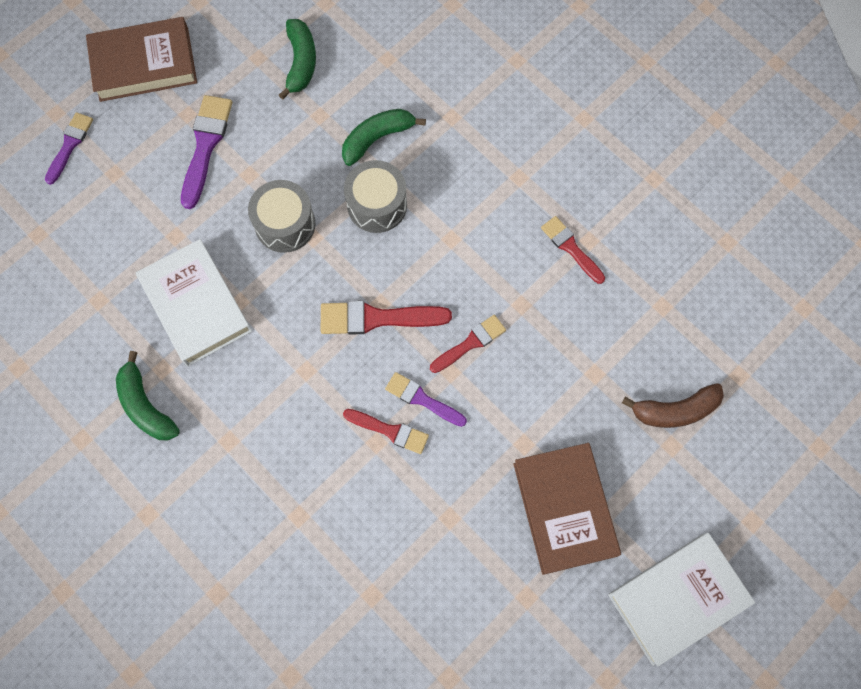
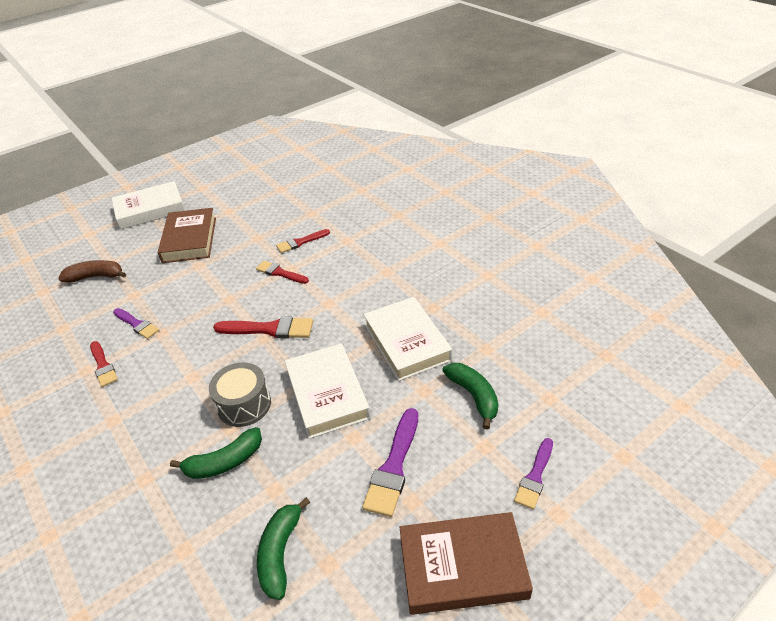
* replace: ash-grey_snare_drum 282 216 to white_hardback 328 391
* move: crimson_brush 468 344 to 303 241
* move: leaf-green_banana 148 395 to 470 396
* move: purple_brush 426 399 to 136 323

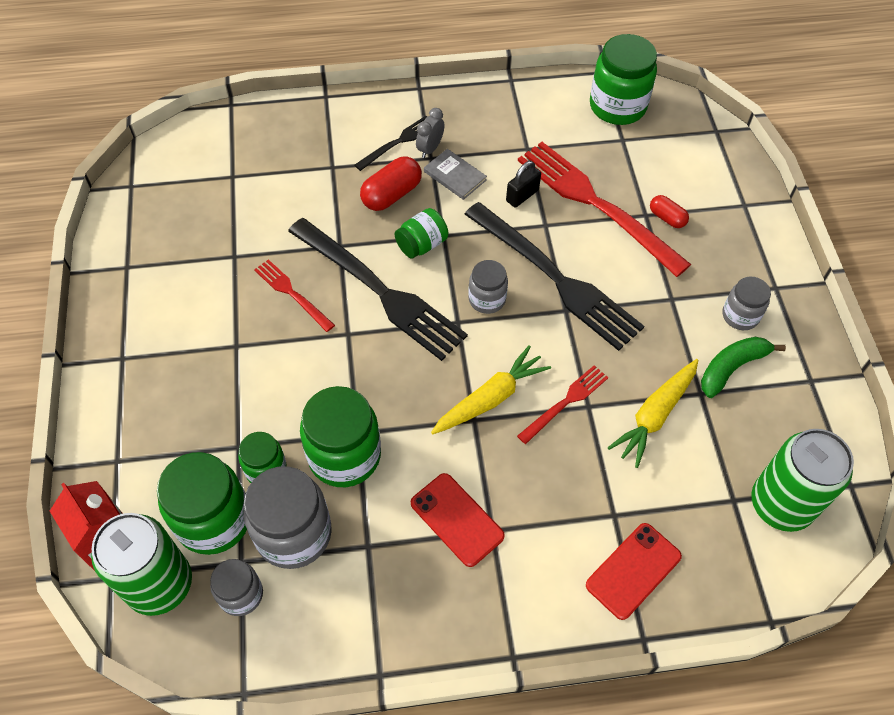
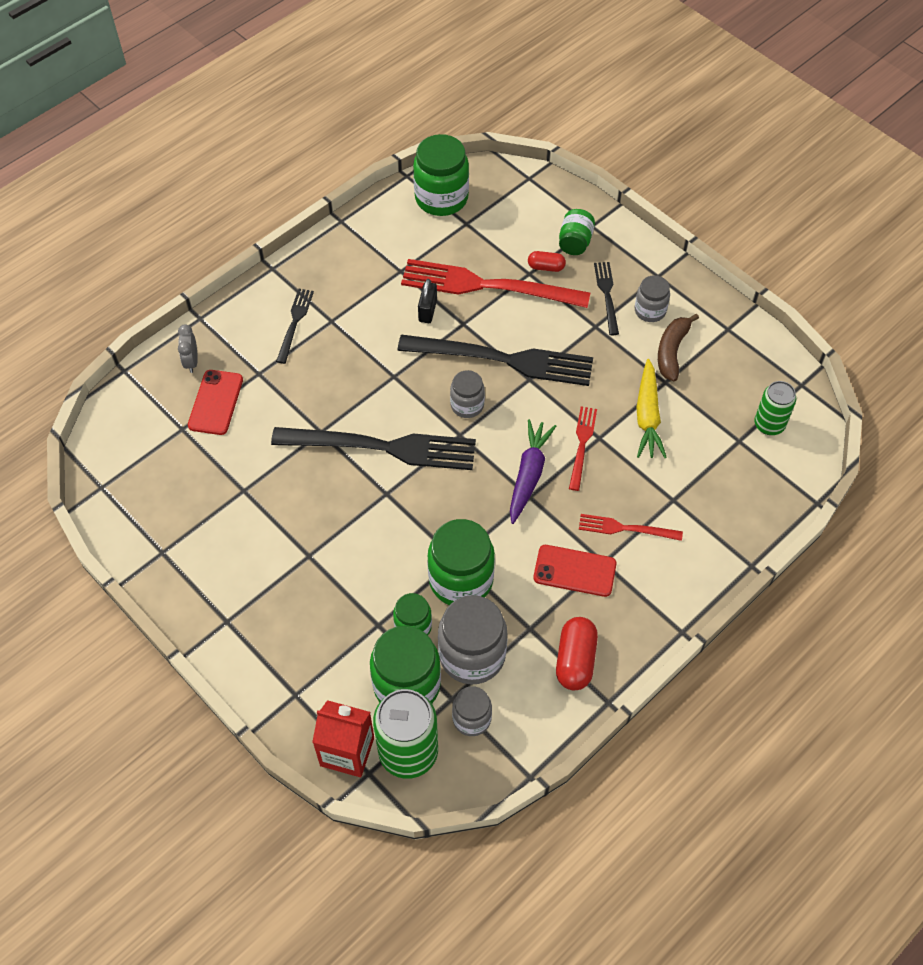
* move: ash-grey_bedside_clock 430 133 to 188 348
* delete: ash-grey_hardback 455 174
* move: crimson_capsule 391 183 to 577 653
* move: leaf-green_preserve_jar 421 233 to 577 232
* move: crimson_dinner_fork 294 295 to 631 527
* recolor: leaf-green_banana 743 367 to russet_banana 678 348
* recolor: bright_yellow_root_vegetable 491 389 to purple_root_vegetable 533 471
* resize: leaf-green_tin 802 480 = 775 408 x0.61
* move: crimson_mobile_phone 634 571 to 215 402
* insert: jet-black_dinner_fork 606 298

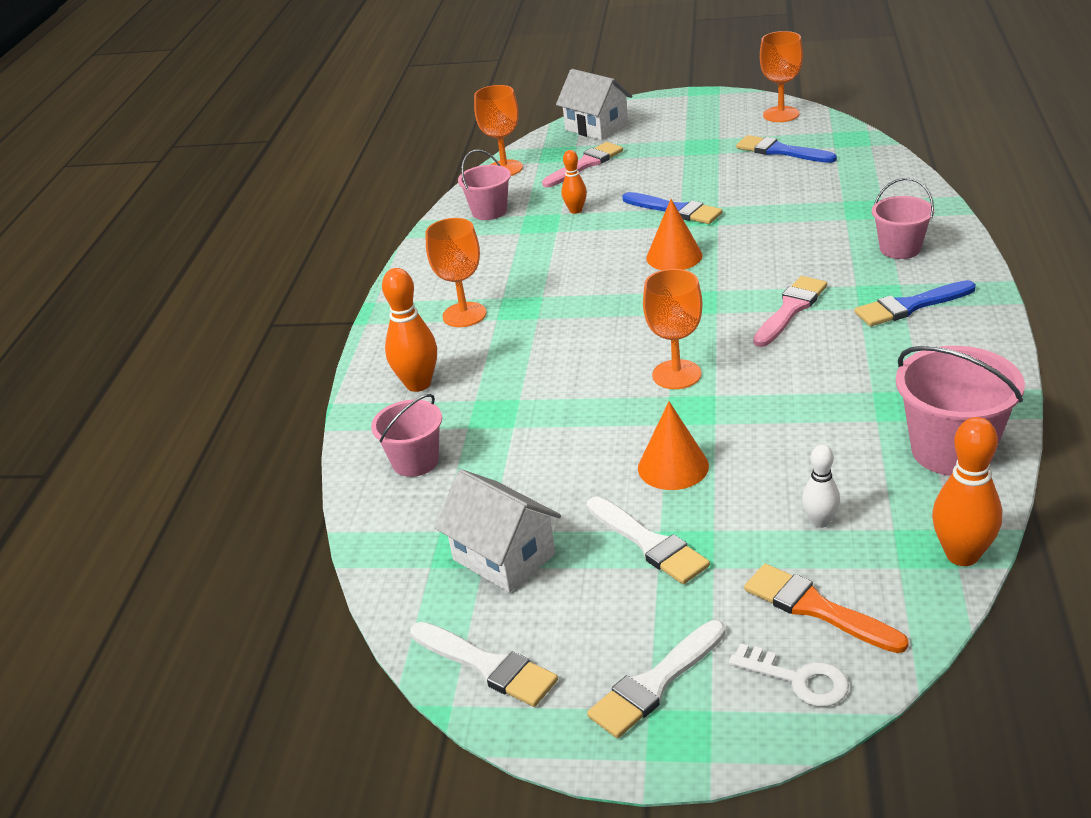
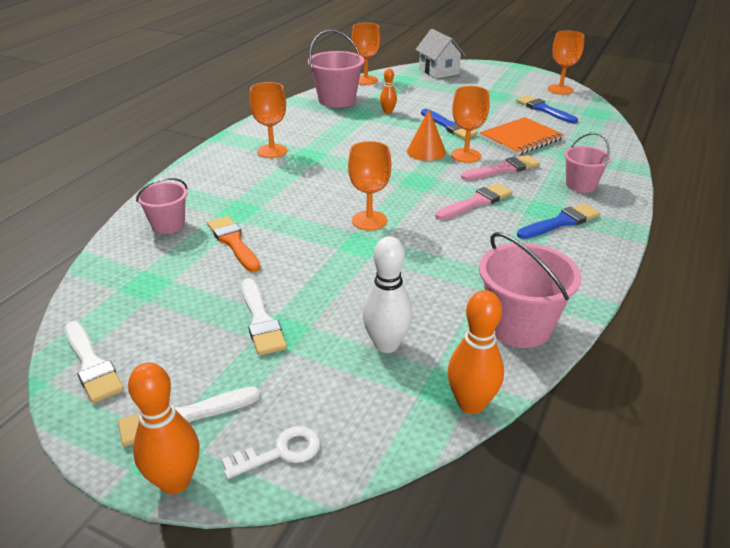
* move: rosy_brush 582 165 to 500 167
* resize: rosy_bucket 484 185 = 336 69 x1.59
* move: orange_tenpin 409 330 to 163 428
* rotate: cobalt_brush 915 303 = 558 221 150 degrees clockwise
* delete: orange_cone 673 445
* resize: white_tenpin 821 486 = 388 294 x1.68
* delete: white_cottage 498 531
* move: orange_brush 826 608 to 234 244
* rotate: white_key 789 675 = 271 452 75 degrees counterclockwise
* insert: orange_wine_glass 470 124
* insert: orange_notebook 522 136

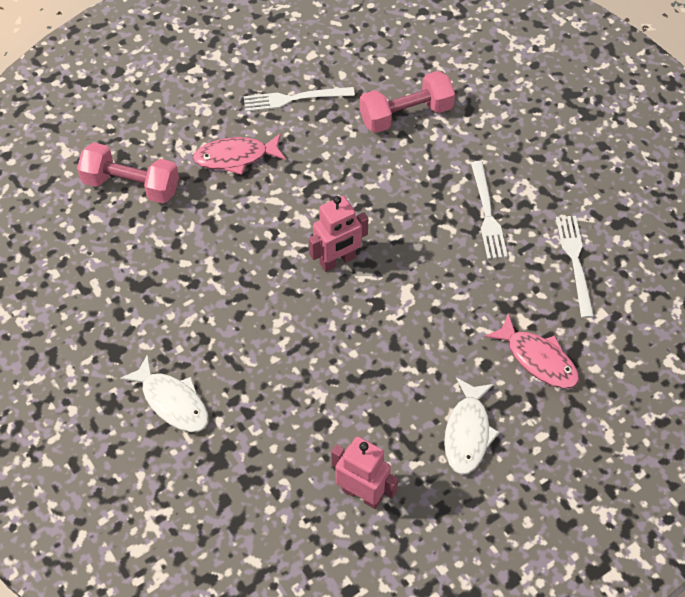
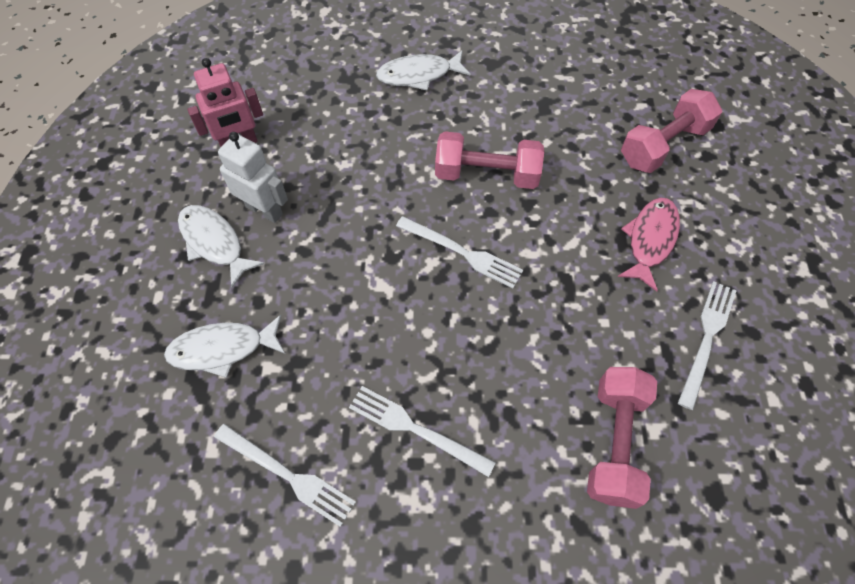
* replace: rosy_robot 338 234 to white_dinner_fork 459 252
* recolor: rosy_fish 532 351 to white_fish 224 346
* insert: rosy_hand_weight 489 160
* insert: white_robot 253 177

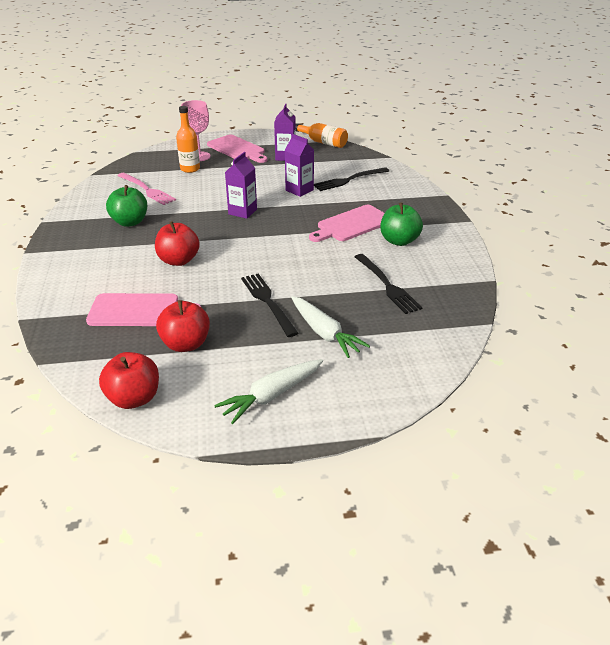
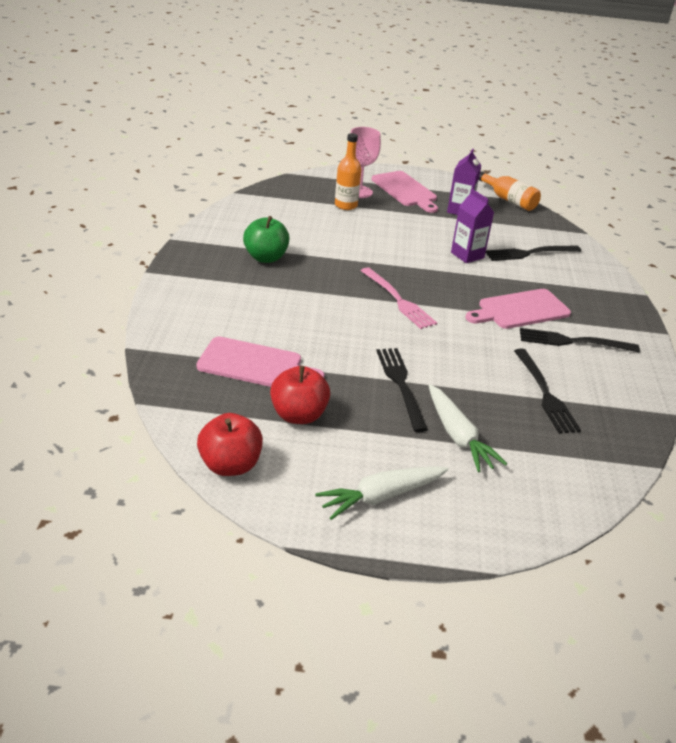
* delete: purple_milk_carton 241 185
* move: rosy_dinner_fork 146 189 to 399 298
* replace: leaf-green_apple_fruit 401 224 to jet-black_dinner_fork 580 340
* delete: crimson_apple_fruit 177 243

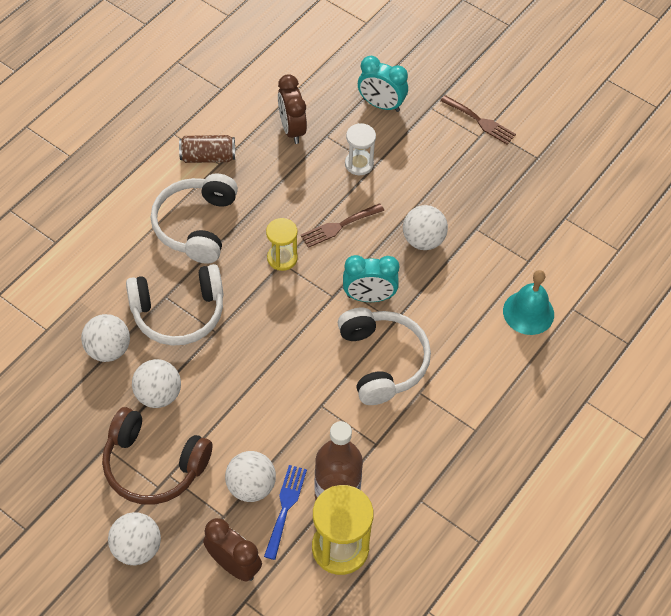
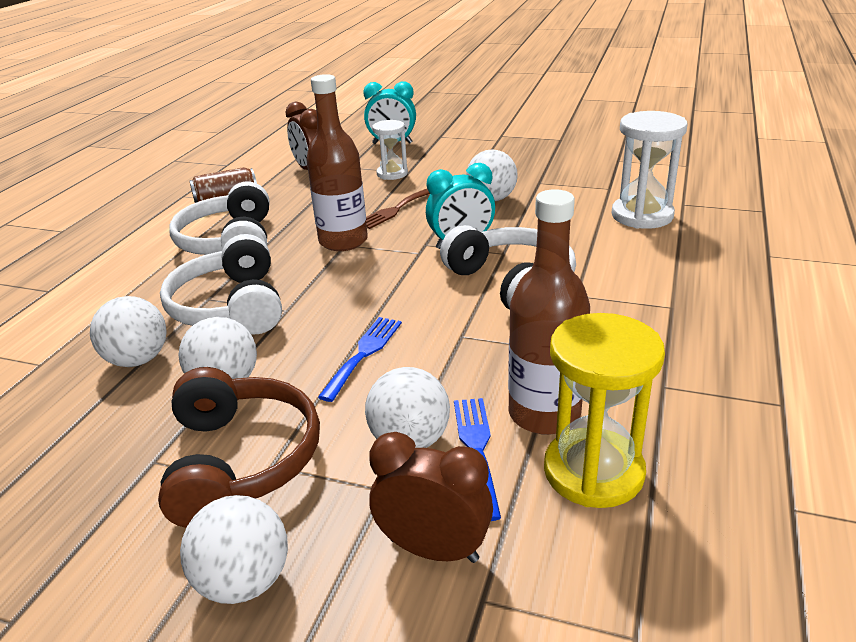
* delete: russet_dinner_fork 478 119
* replace: bright_yellow_hourglass 282 244 to russet_drink_bottle 337 162
* rotate: white_headphones 174 305 = 221 284 105 degrees clockwise
* replace: turquoise_hand_bell 528 302 to white_hourglass 649 170
* rotate: russet_headphones 157 456 = 239 447 105 degrees counterclockwise
* insert: cobalt_dinner_fork 360 359

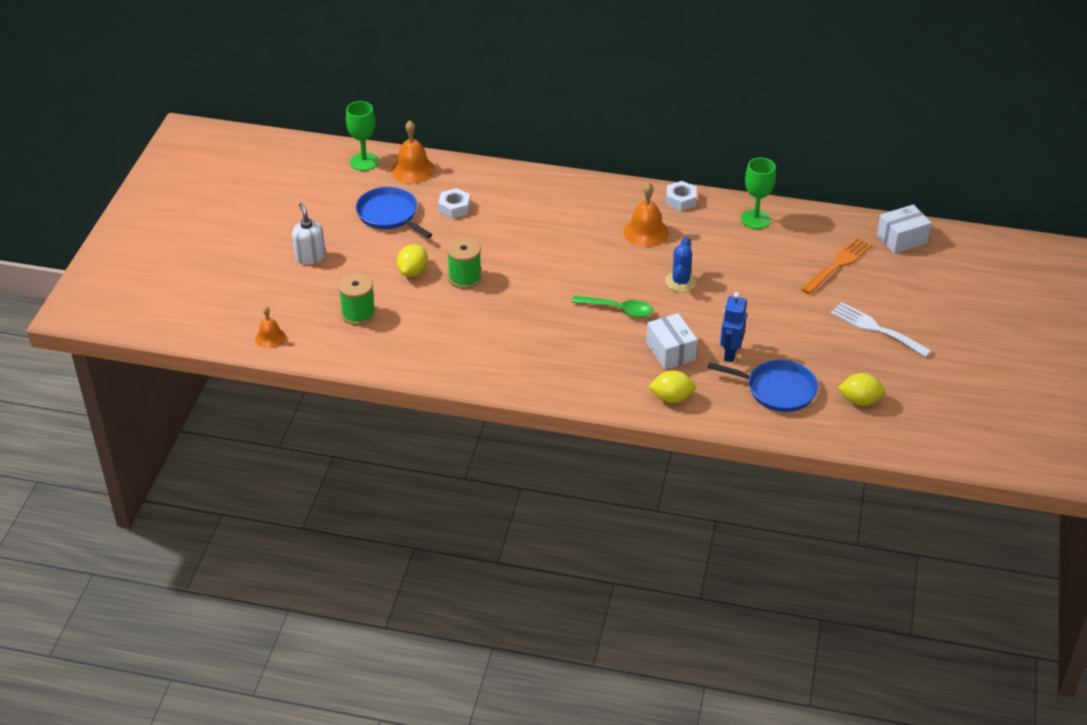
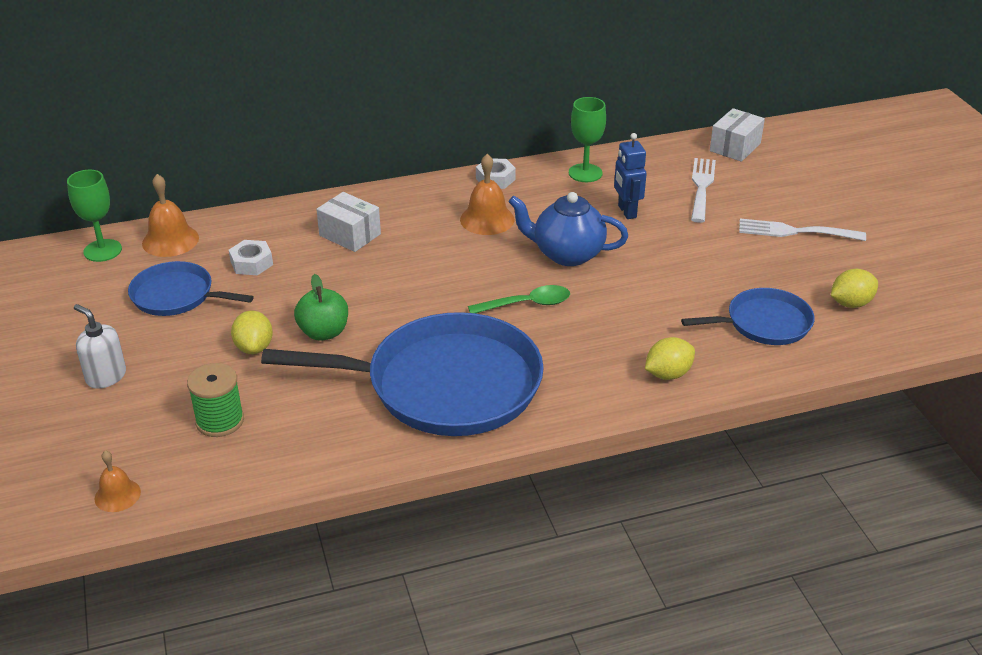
* replace: leaf-green_bobbin 464 263 to leaf-green_apple_fruit 321 307
* replace: cobalt_saguaro_cactus 681 264 to cobalt_teapot 568 229
* recolor: orange_dinner_fork 836 266 to white_dinner_fork 703 190
* move: cobalt_robot 733 327 to 630 176
* move: white_package 672 341 to 348 222
* insert: cobalt_pan 402 374

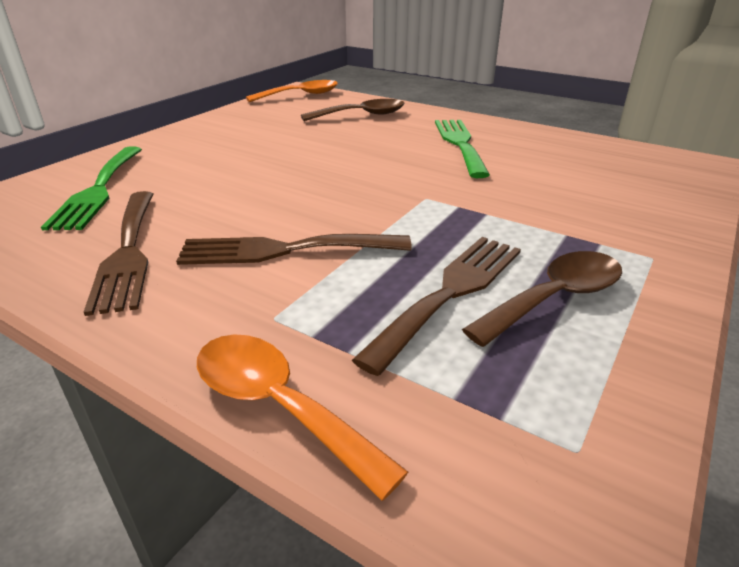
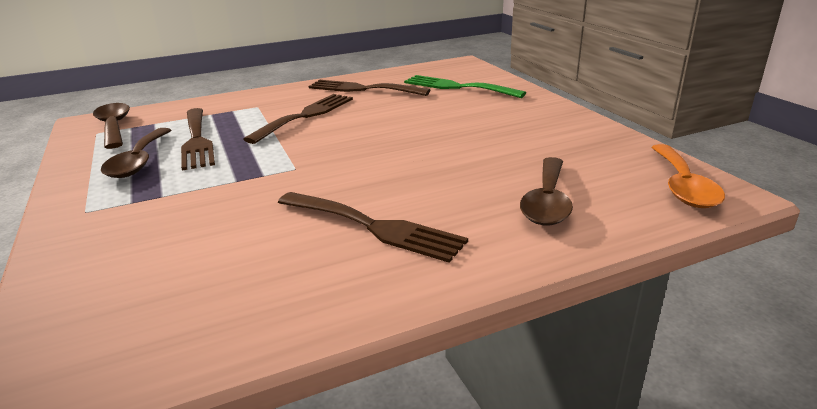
* recolor: leaf-green_dinner_fork 462 149 to russet_dinner_fork 373 227
* delete: orange_tablespoon 302 417
* insert: russet_tablespoon 111 126

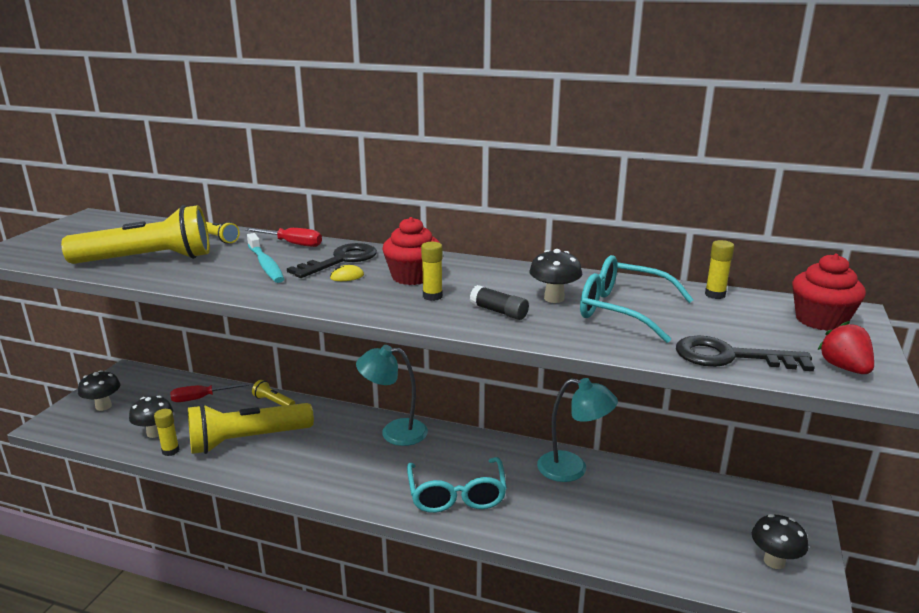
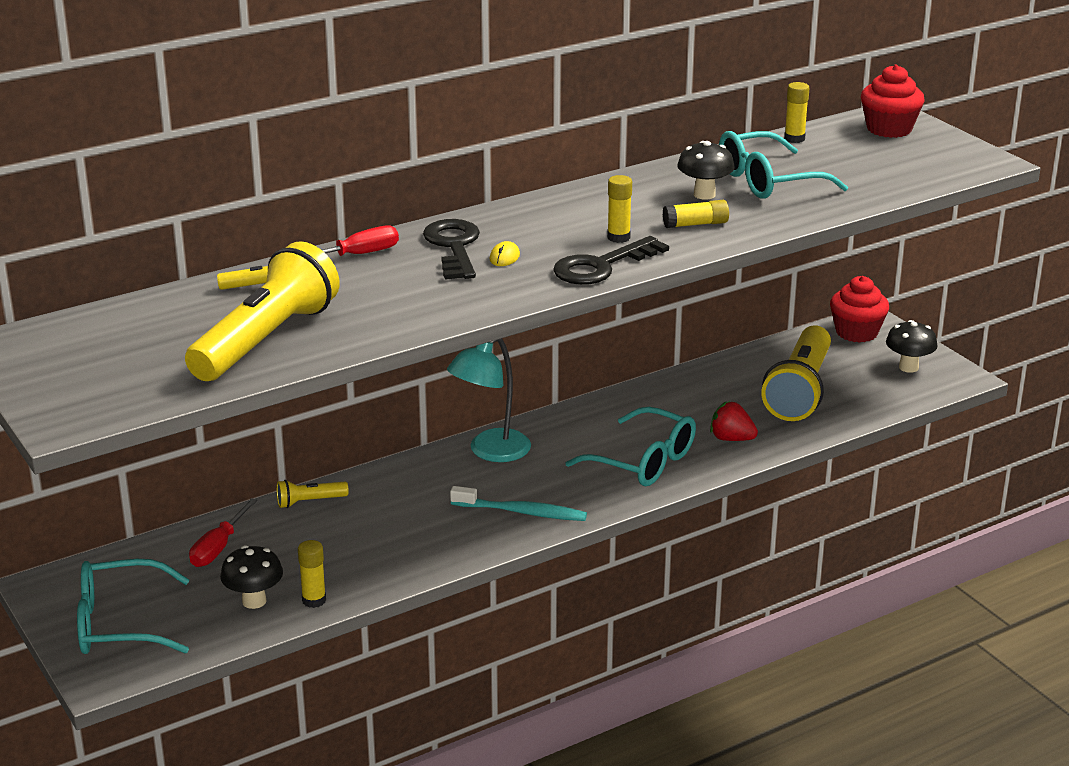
* move: crimson_cupcake 411 251 to 859 309
* move: turquoise_dental_brush 265 258 to 518 503
* recolor: jet-black_stick_of_glue 499 302 to bright_yellow_stick_of_glue 696 214
* move: crimson_berry 845 347 to 734 421
* move: jet-black_key 745 353 to 611 260
* replace: jet-black_fungus 99 390 to turquoise_eyeglasses 133 606
* delete: turquoise_desk_lamp 577 430
* move: bright_yellow_pocket_torch 251 428 to 796 373

